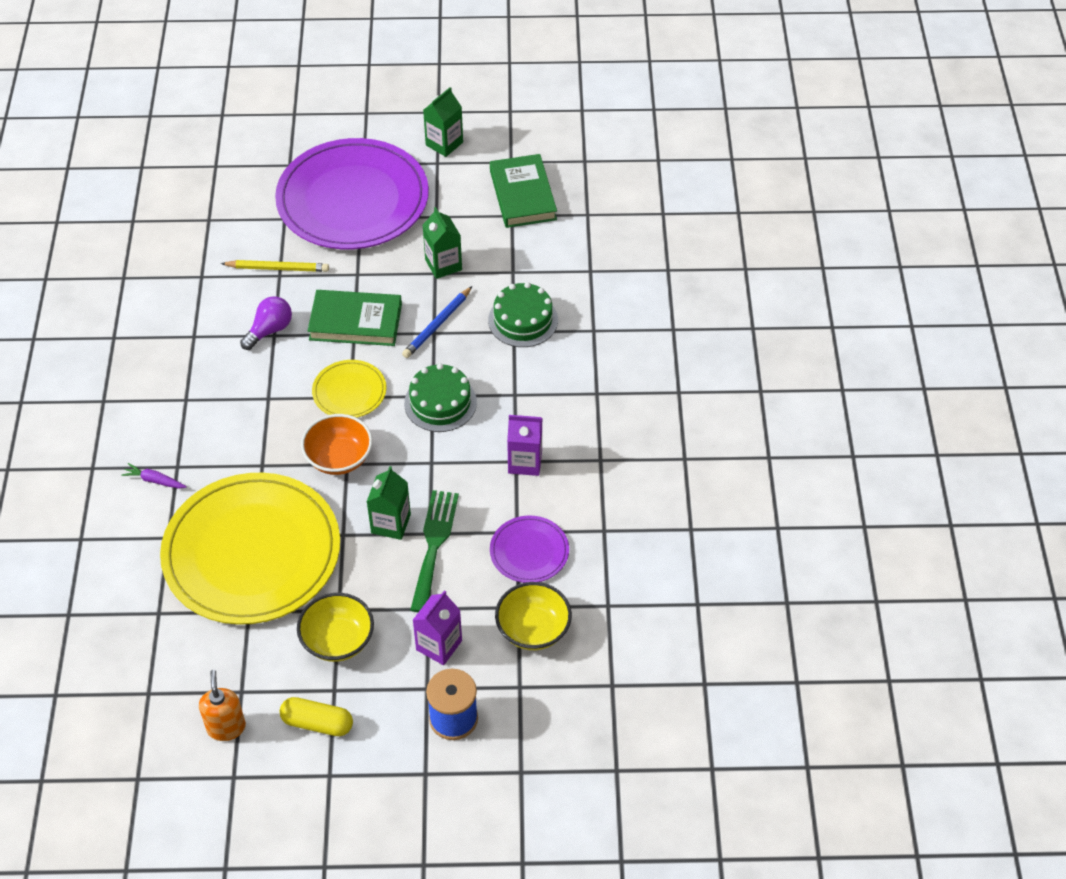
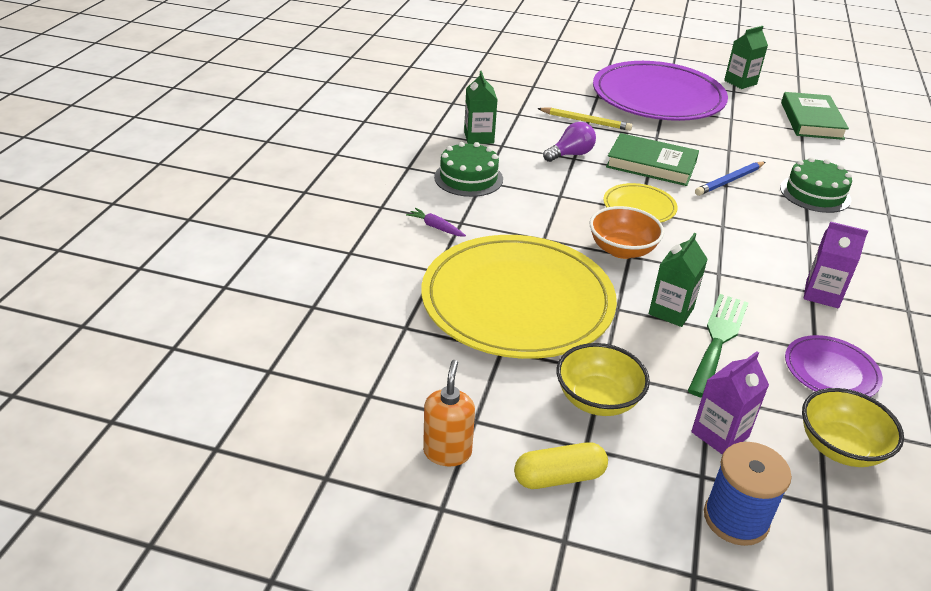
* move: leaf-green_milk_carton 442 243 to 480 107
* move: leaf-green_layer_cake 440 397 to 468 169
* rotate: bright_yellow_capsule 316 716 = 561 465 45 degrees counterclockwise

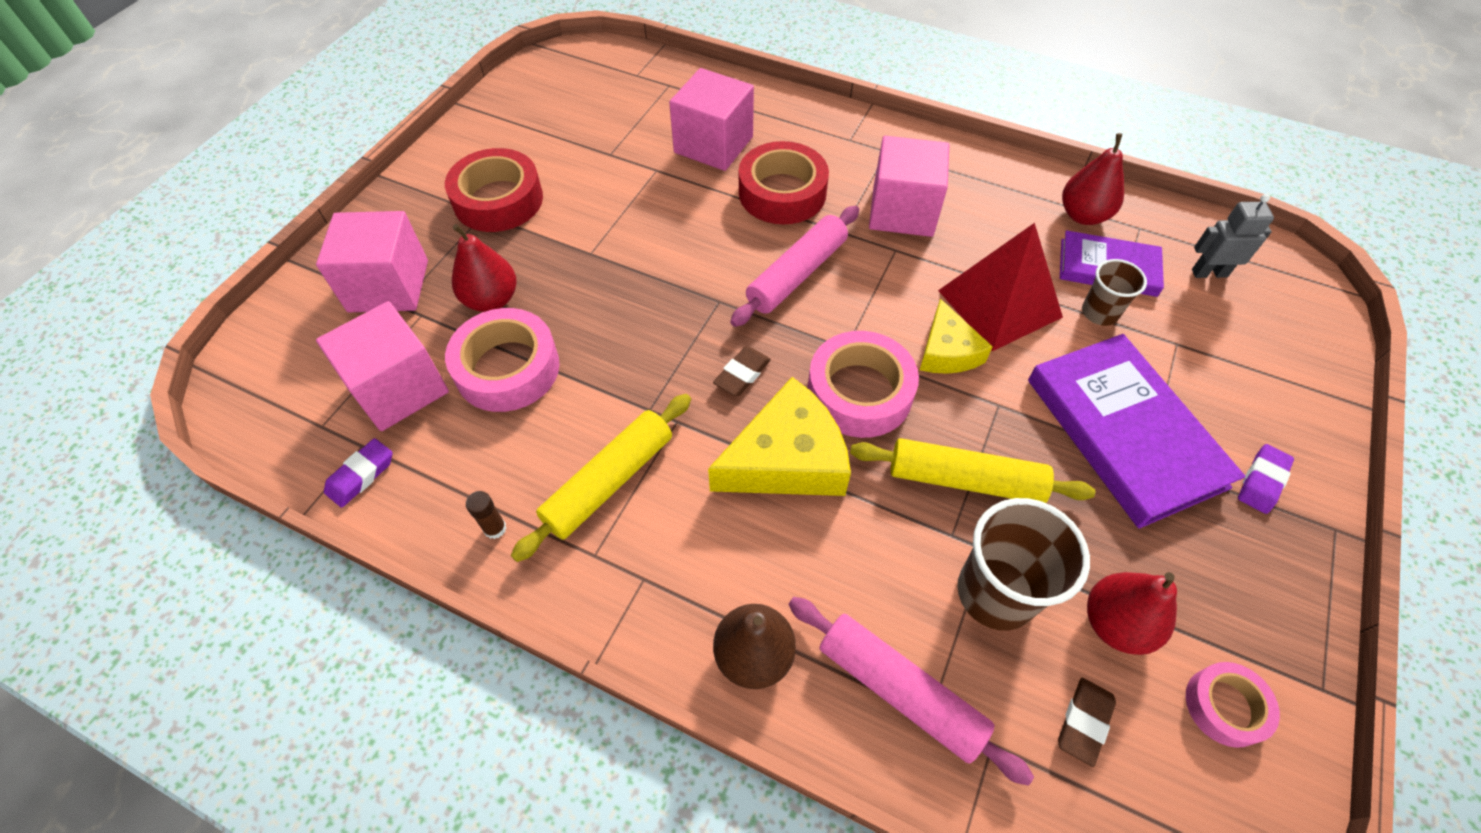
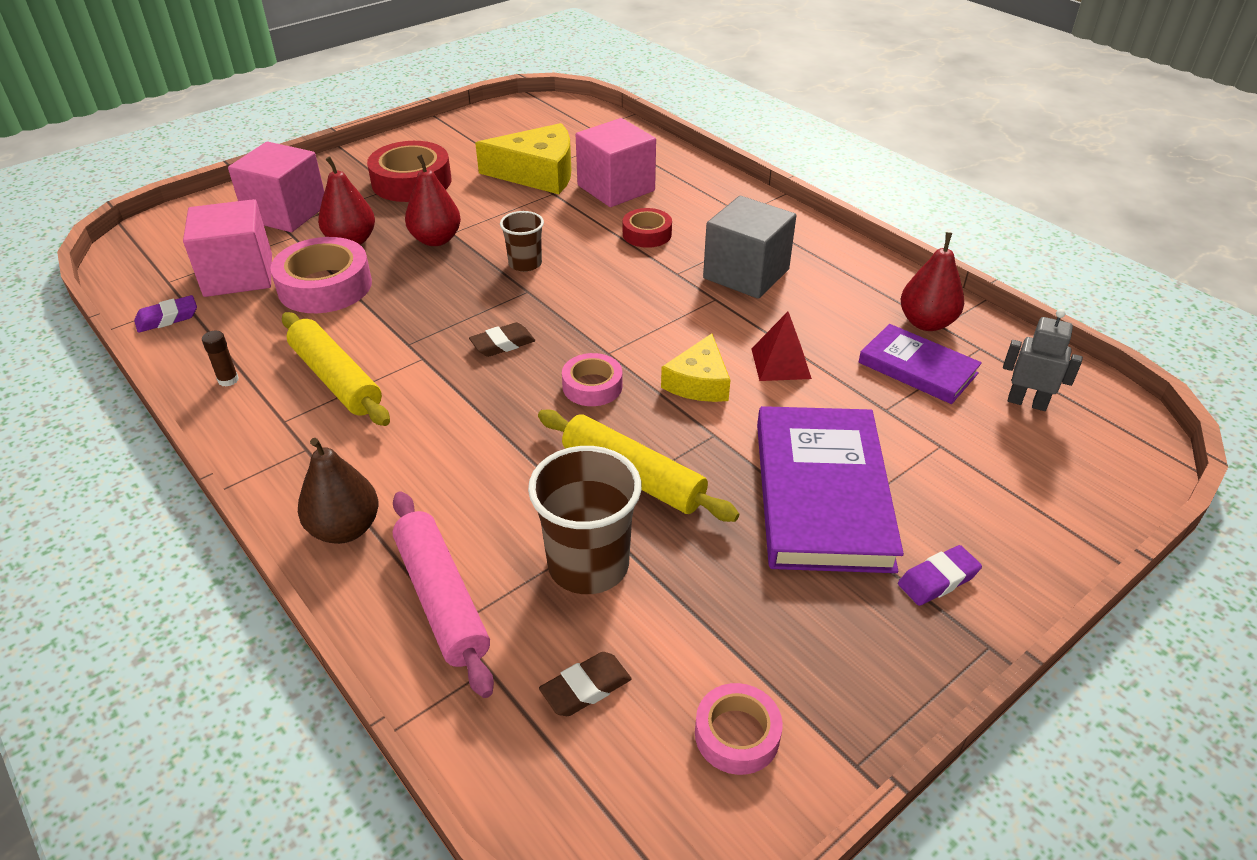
* recolor: rosy_block 909 186 to ash-grey_block 749 247
* resize: crimson_tape 784 182 = 647 228 x0.58
* delete: rosy_dough_roller 794 266
* resize: crimson_solid_pyramid 1000 287 = 781 346 x0.57
* move: russet_cup 1114 292 to 522 241
* resize: rosy_tape 863 384 = 592 379 x0.58
* move: bright_yellow_cheese 779 436 to 523 158
* rotate: bright_yellow_dough_roller 601 478 = 336 369 75 degrees clockwise
* move: crimson_toy_pear 1132 613 to 433 200

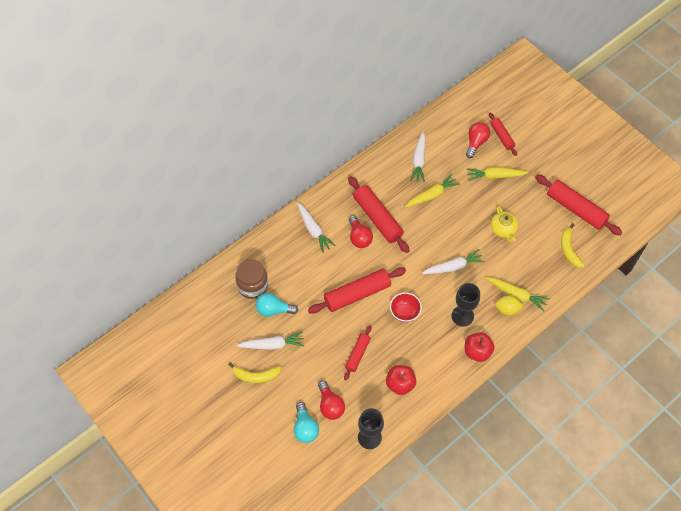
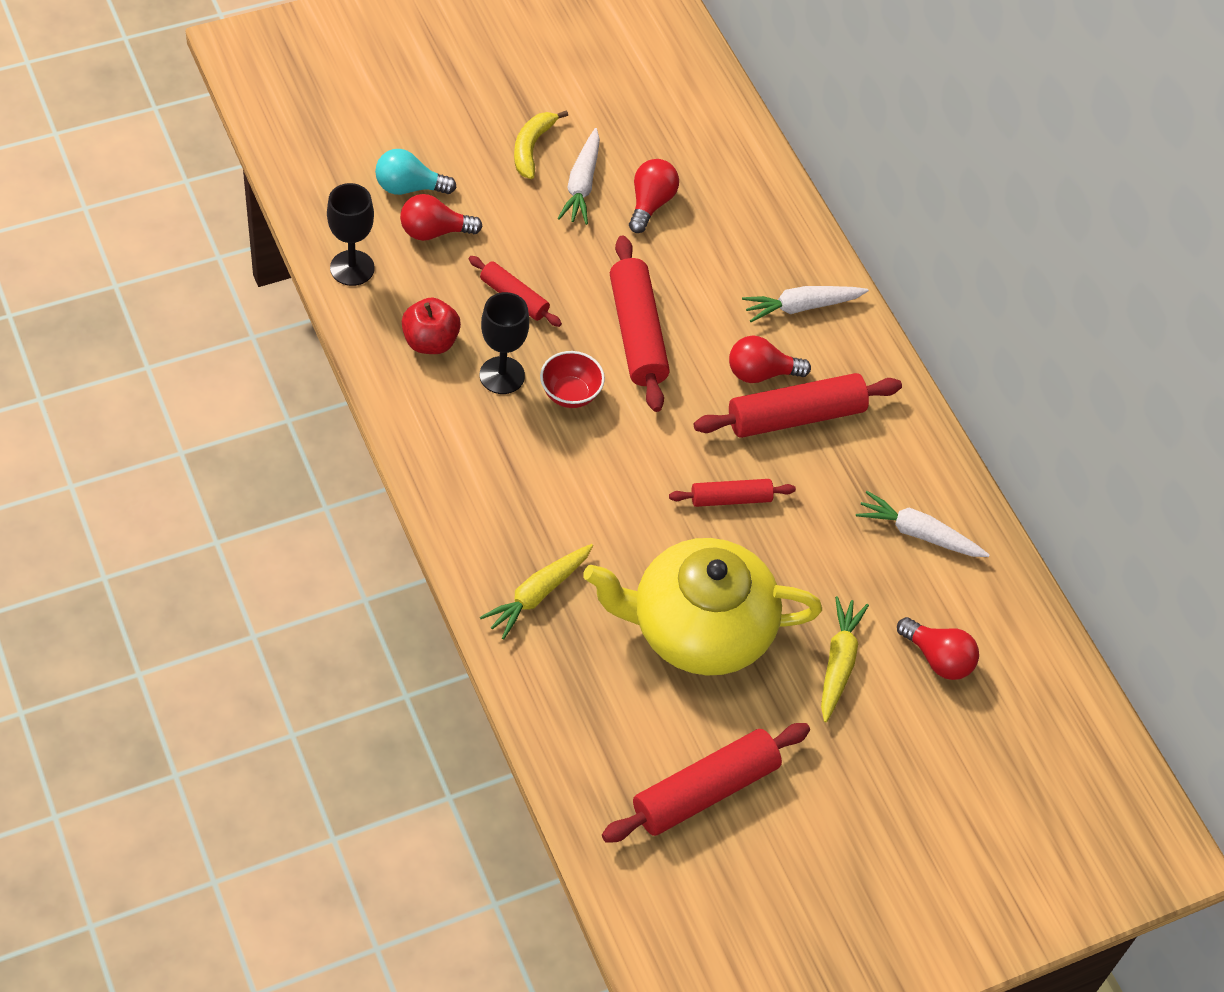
* move: crimson_dough_roller 503 134 to 732 493
* delete: bright_yellow_root_vegetable 432 191
* resize: bright_yellow_teapot 504 224 = 702 607 x2.34
* delete: bright_yellow_banana 573 245
* delete: white_root_vegetable 453 261
* delete: russet_preserve_jar 251 279
* move: jet-black_wine_glass 466 305 to 504 343
* recolor: turquoise_lightbulb 277 305 to crimson_lightbulb 654 196
* delete: bright_yellow_citrus_fruit 509 305
* delete: crimson_apple_fruit 480 347

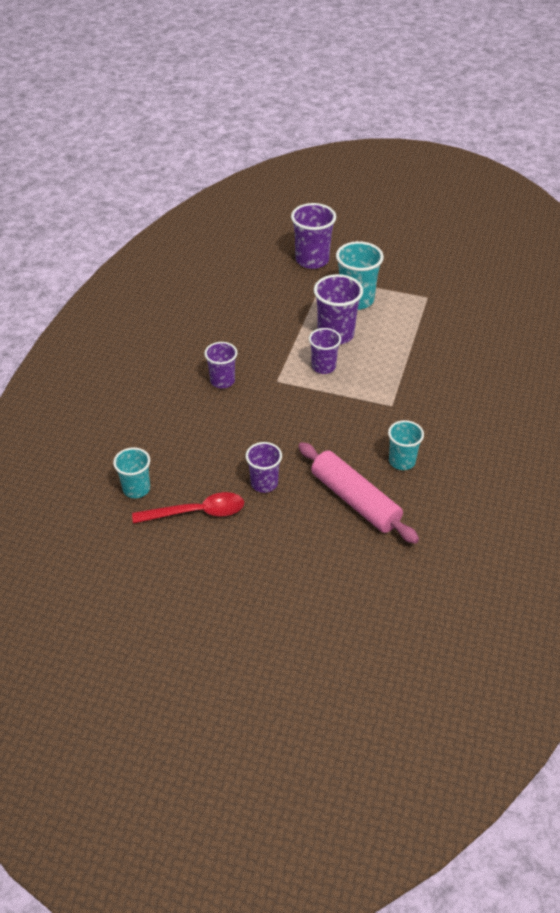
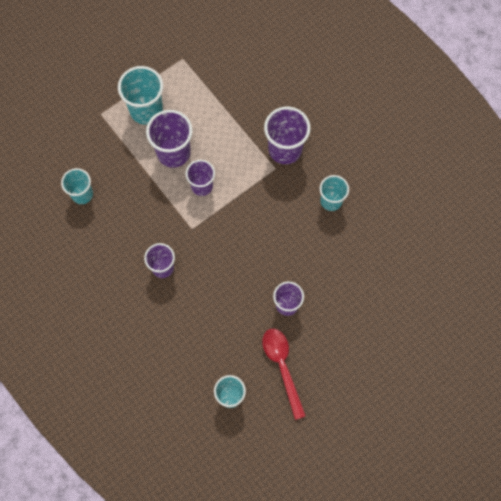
* move: purple_cup 313 236 to 287 135
* delete: rosy_dough_roller 358 493
* rotate: crimson_tablespoon 188 507 = 284 374 45 degrees counterclockwise
* insert: turquoise_cup 77 186

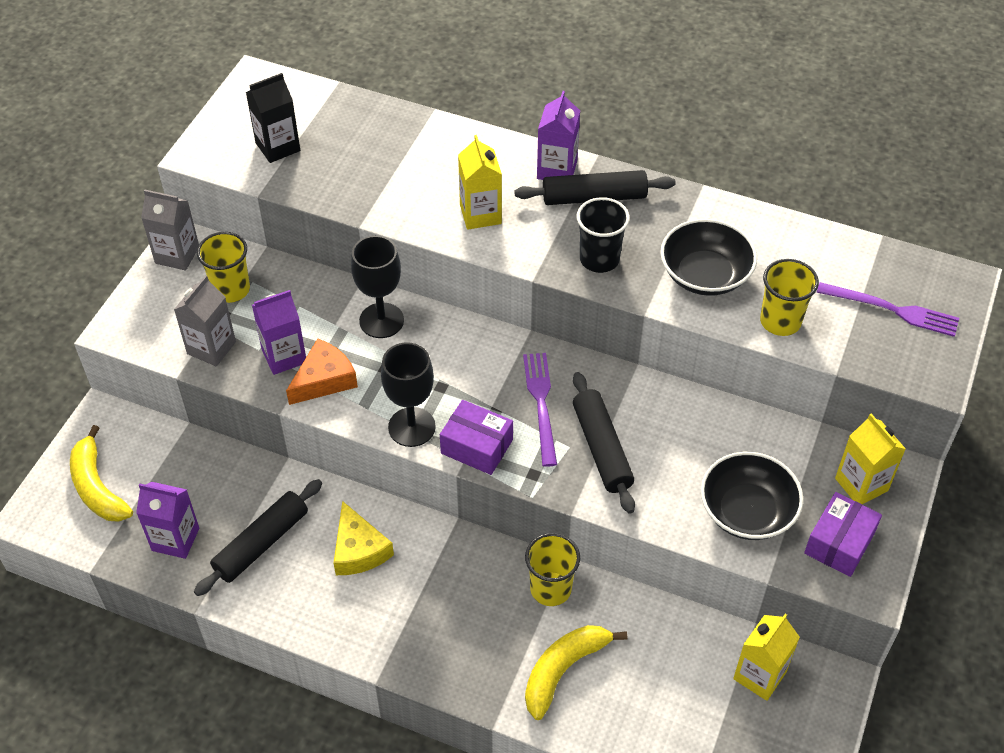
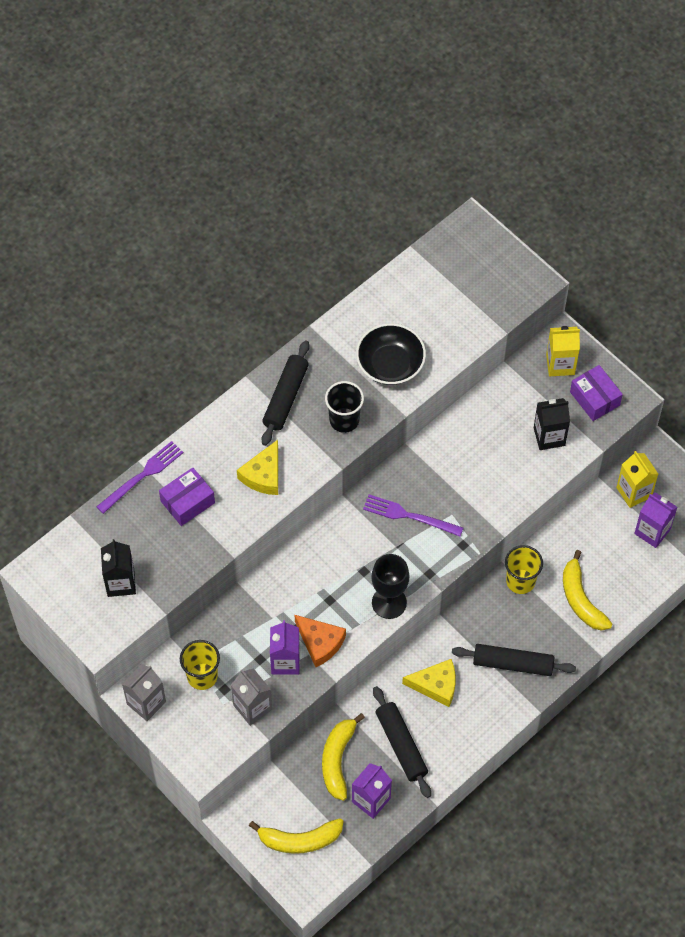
* move: purple_milk_carton 558 135 to 655 520
* replace: bright_yellow_milk_carton 480 182 to bright_yellow_cheese 257 467
* delete: jet-black_wine_glass 377 286
* delete: bright_yellow_cup 789 297
* move: purple_dinner_fork 887 309 to 139 477
* rotate: orange_cheese 322 372 = 320 641 150 degrees clockwise
* move: jet-black_dough_roller 604 443 to 514 660
* move: purple_package 476 437 to 187 496
* replace: jet-black_serving_bowl 752 496 to jet-black_milk_carton 552 424
* insert: bright_yellow_banana 343 757

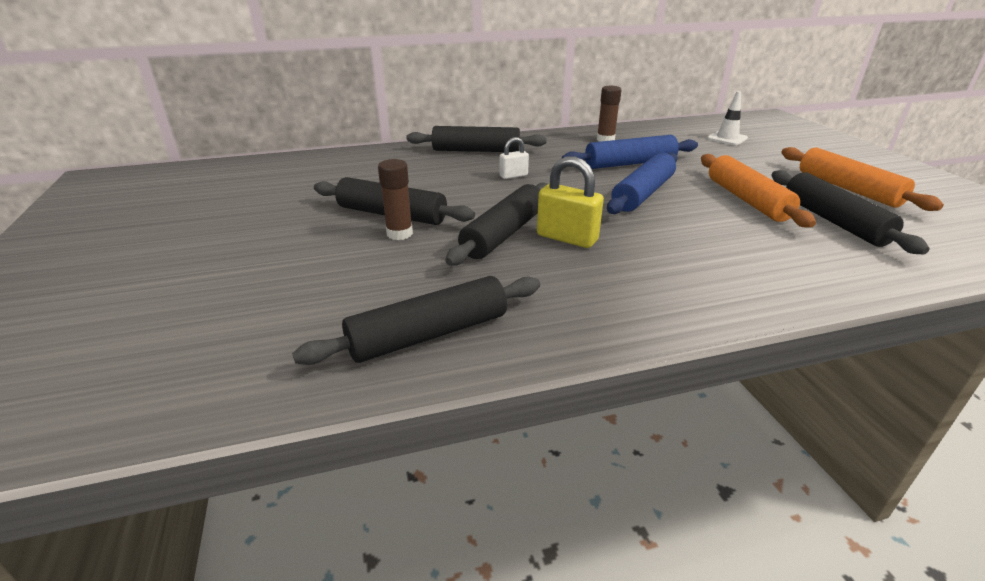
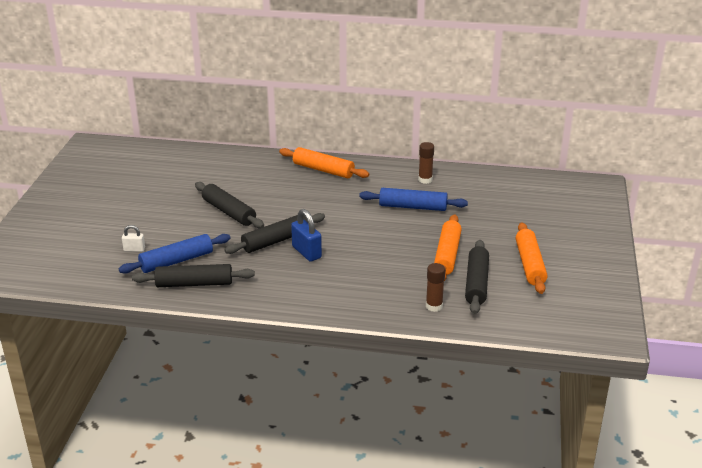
* delete: white_safety_cone 727 118
* recolor: jet-black_dough_roller 476 139 to orange_dough_roller 324 162
* move: white_small_lock 514 158 to 133 238
* move: cobalt_dough_roller 642 183 to 175 254
* recolor: bright_yellow_small_lock 570 202 to cobalt_small_lock 306 235
* move: russet_stick_of_glue 395 199 to 435 287

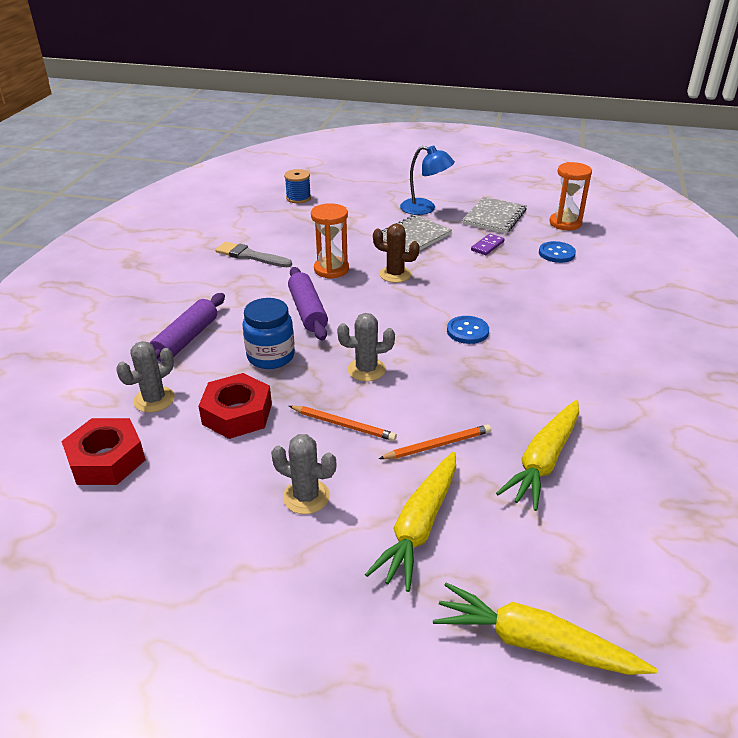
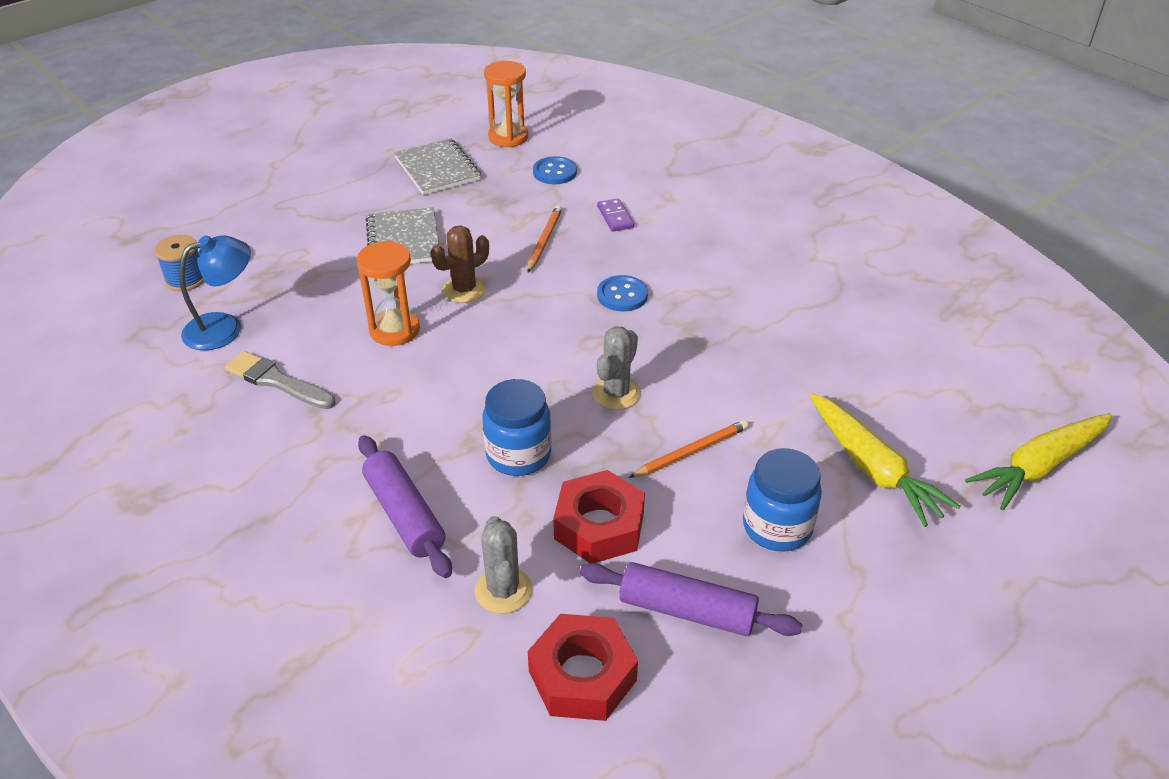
* move: cobalt_desk_lamp 427 180 to 215 293
* move: purple_domino_tile 488 244 to 615 215
* rotate: ash-grey_brush 253 254 = 280 380 60 degrees clockwise
* move: purple_dough_roller 308 304 to 691 599
* delete: bright_yellow_root_vegetable 537 455
* move: orange_wooden_pencil 435 441 to 544 238
* replace: ash-grey_saguaro_cactus 303 474 to cobalt_preserve_jar 782 500

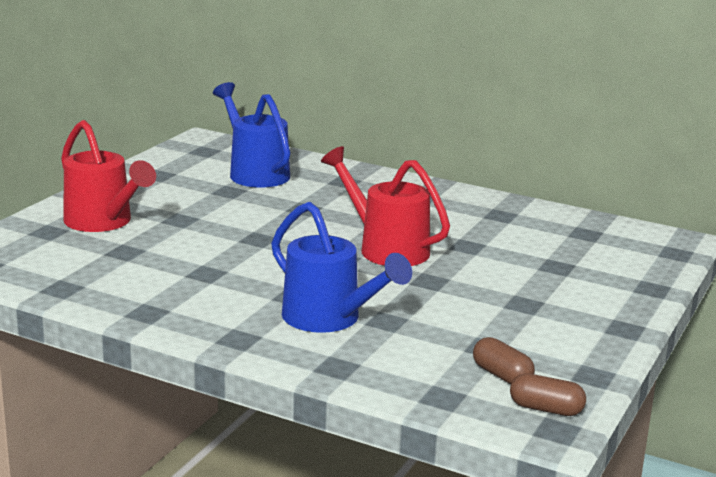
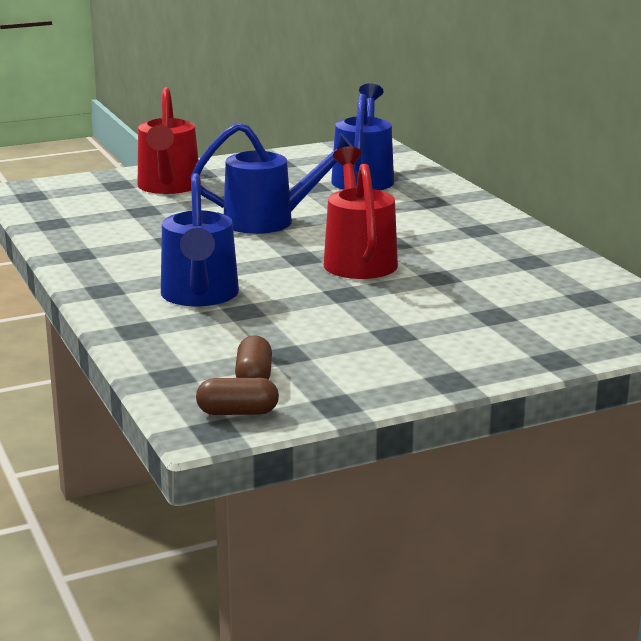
* rotate: russet_capsule 548 394 = 237 396 60 degrees counterclockwise
* insert: cobalt_watering_can 272 178

